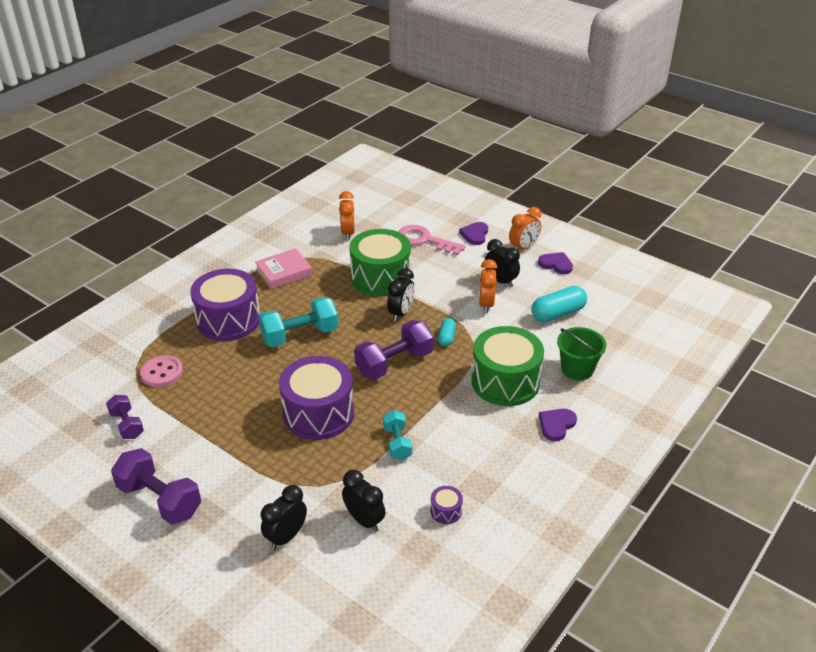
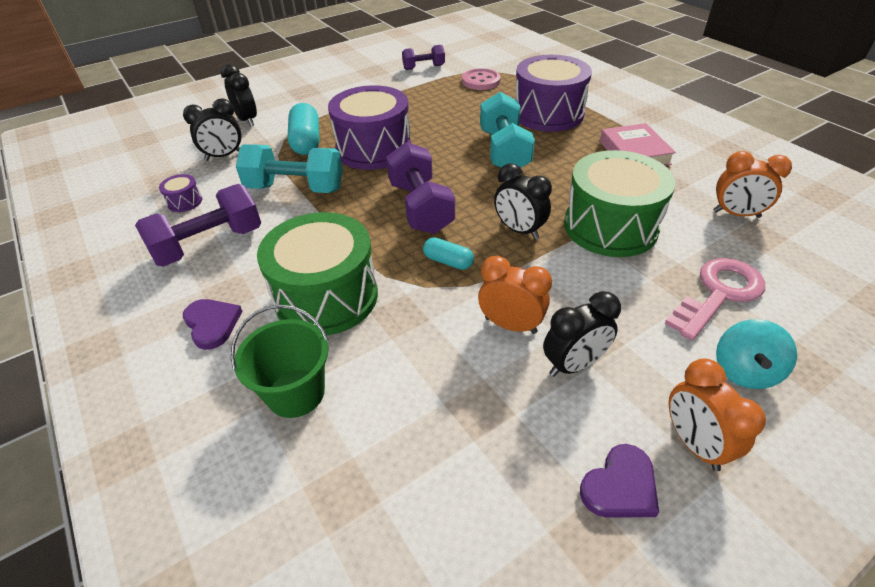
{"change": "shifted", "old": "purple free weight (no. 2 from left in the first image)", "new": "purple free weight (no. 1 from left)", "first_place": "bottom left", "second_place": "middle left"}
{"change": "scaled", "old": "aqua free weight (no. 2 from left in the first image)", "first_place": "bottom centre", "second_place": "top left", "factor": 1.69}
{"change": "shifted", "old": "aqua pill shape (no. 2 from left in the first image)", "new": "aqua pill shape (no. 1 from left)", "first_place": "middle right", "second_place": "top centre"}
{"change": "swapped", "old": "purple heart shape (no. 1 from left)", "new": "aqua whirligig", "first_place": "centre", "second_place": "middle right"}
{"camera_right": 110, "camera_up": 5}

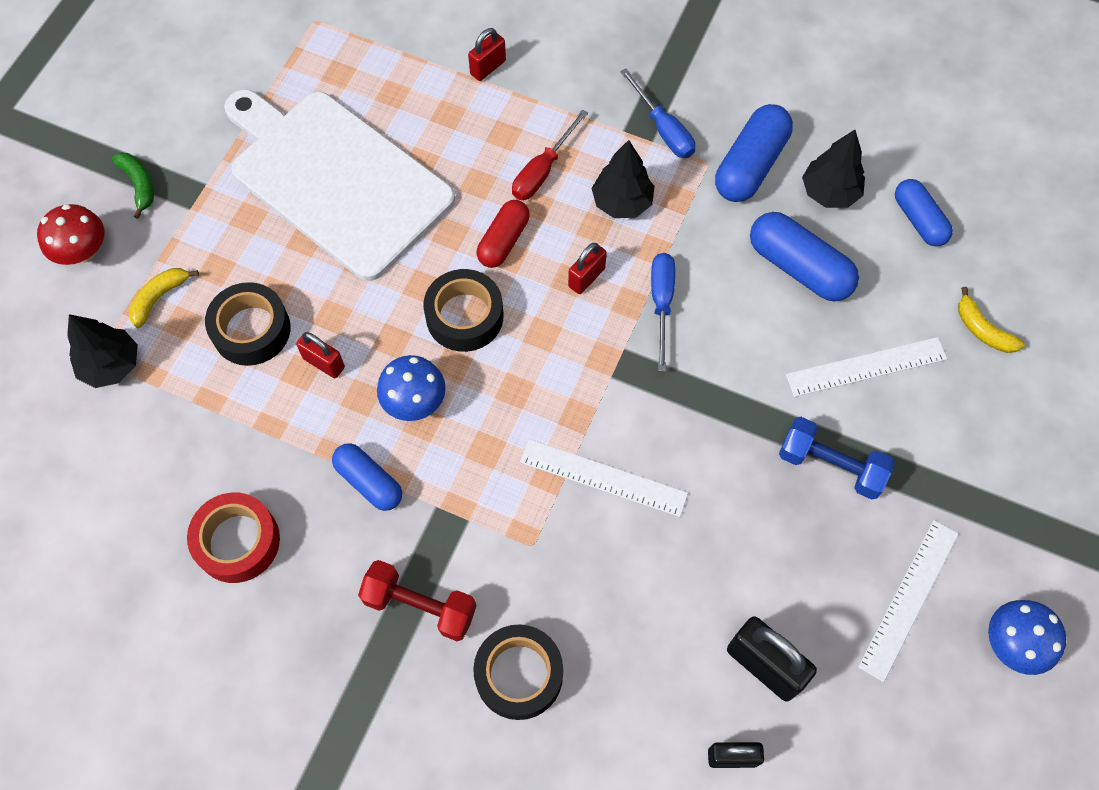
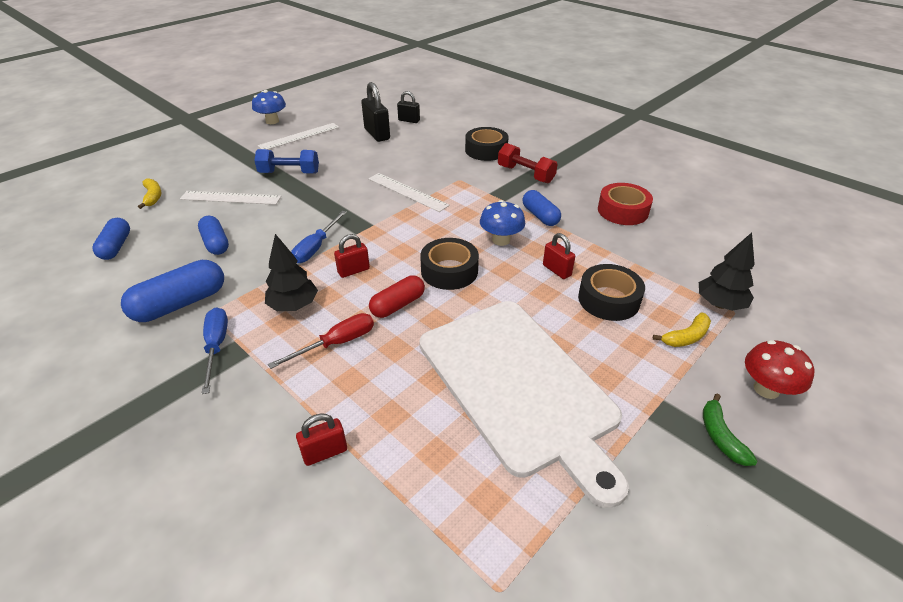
{"change": "scaled", "old": "royal blue pill shape (no. 3 from left)", "first_place": "top right", "second_place": "middle left", "factor": 0.66}
{"change": "rotated", "old": "royal blue free weight", "first_place": "middle right", "second_place": "top left", "degrees": -45}
{"change": "gone", "old": "black tree (no. 3 from left)", "first_place": "top right"}
{"camera_right": -160, "camera_up": -25}

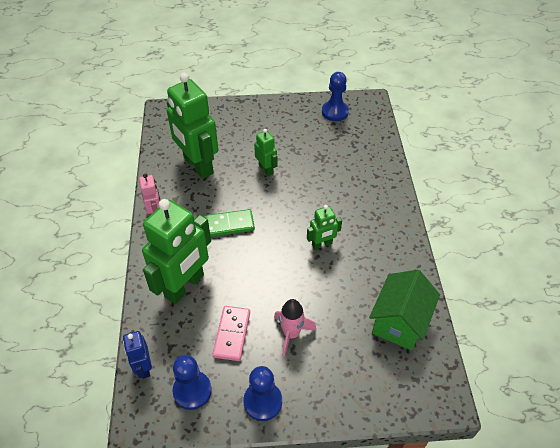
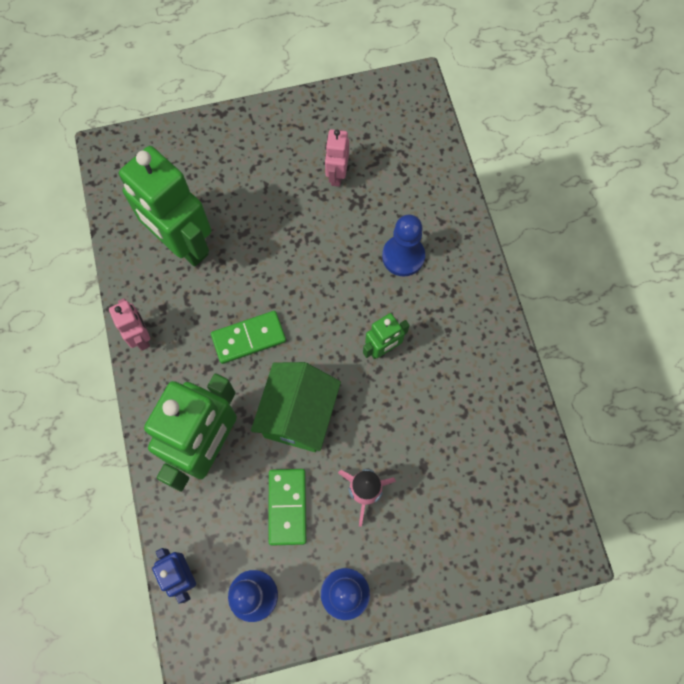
{"change": "shifted", "old": "emerald cottage", "first_place": "bottom right", "second_place": "centre"}
{"change": "repainted", "old": "rosy domino tile", "new": "emerald domino tile (no. 2 from left)", "first_place": "bottom centre", "second_place": "bottom centre"}
{"change": "new", "new": "rosy robot (no. 2 from left)", "second_place": "top centre"}
{"change": "shifted", "old": "royal blue pawn (no. 3 from left)", "first_place": "top centre", "second_place": "centre"}
{"change": "gone", "old": "emerald robot (no. 3 from left)", "first_place": "centre"}
{"camera_right": -10, "camera_up": 20}

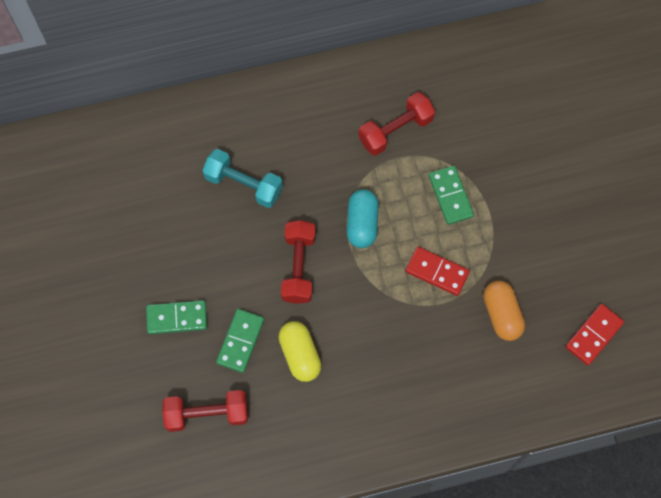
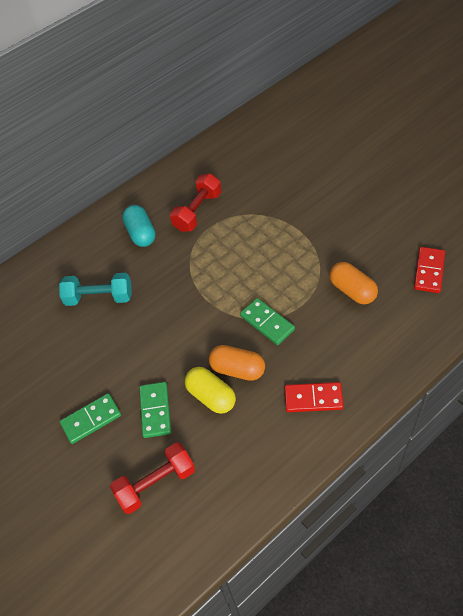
{"change": "shifted", "old": "aqua pill shape", "first_place": "centre", "second_place": "middle left"}
{"change": "new", "new": "bright orange pill shape (no. 1 from left)", "second_place": "centre"}
{"change": "shifted", "old": "emerald domino tile (no. 3 from left)", "first_place": "middle right", "second_place": "centre"}
{"change": "shifted", "old": "crimson domino tile (no. 1 from left)", "first_place": "centre", "second_place": "middle right"}
{"change": "gone", "old": "crimson free weight (no. 2 from left)", "first_place": "centre"}
{"camera_right": -20, "camera_up": -15}

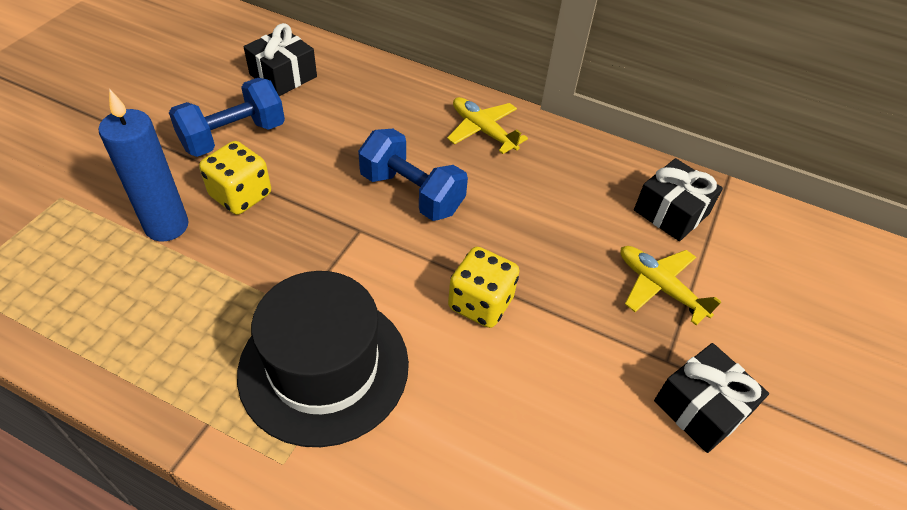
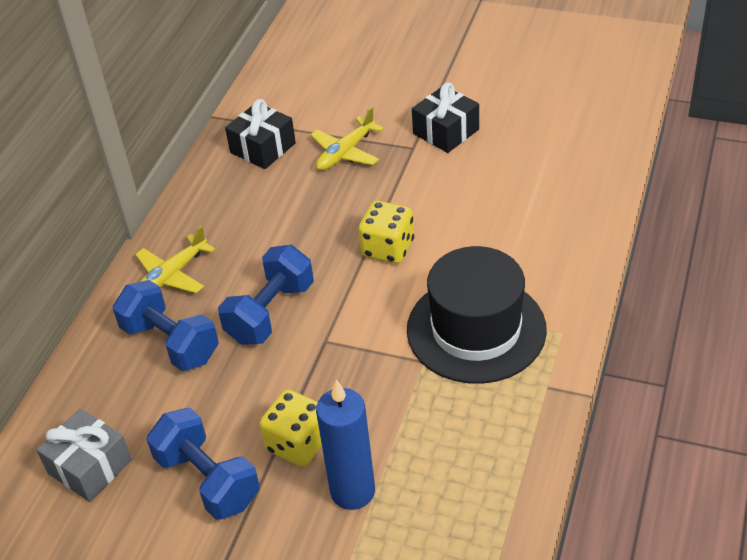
{"change": "repainted", "old": "black wrapped gift (no. 1 from left)", "new": "grey wrapped gift", "first_place": "top left", "second_place": "bottom left"}
{"change": "new", "new": "royal blue free weight (no. 1 from left)", "second_place": "middle left"}
{"camera_right": -90, "camera_up": -5}

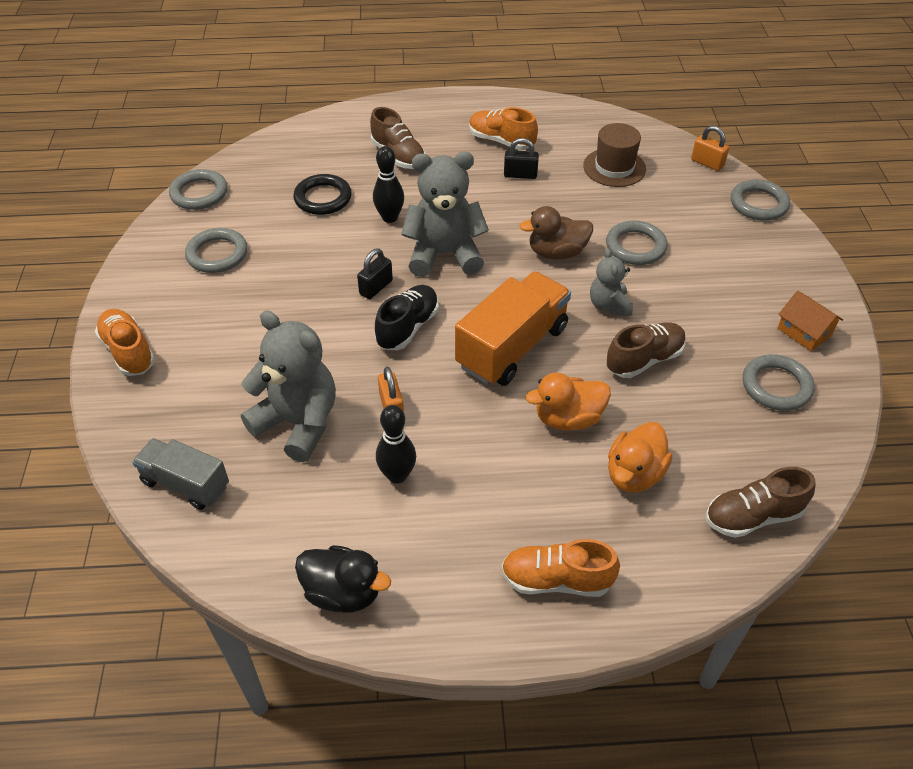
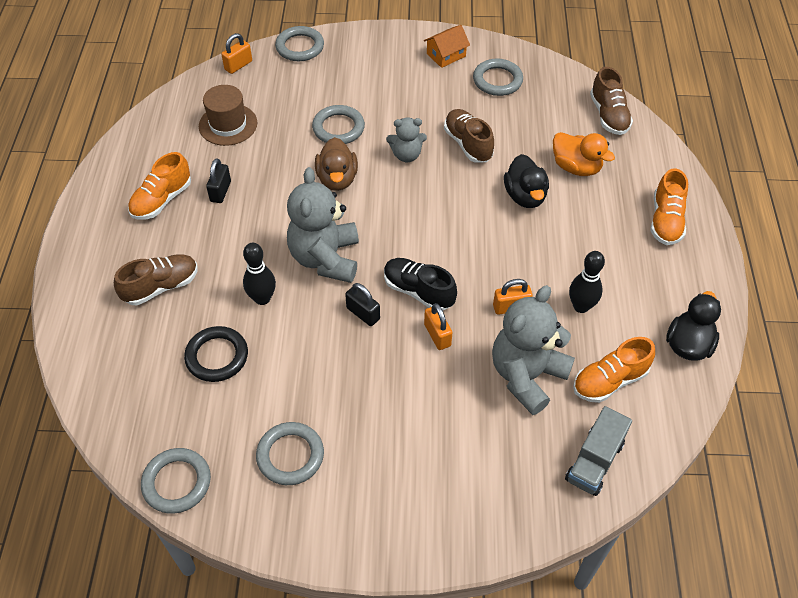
{"change": "new", "new": "bright orange padlock (no. 2 from left)", "second_place": "centre"}
{"change": "repainted", "old": "bright orange rubber duck (no. 1 from left)", "new": "black rubber duck (no. 1 from left)", "first_place": "centre", "second_place": "top centre"}
{"change": "shifted", "old": "bright orange sneaker (no. 1 from left in the first image)", "new": "bright orange sneaker (no. 2 from left)", "first_place": "middle left", "second_place": "middle right"}
{"change": "gone", "old": "bright orange lorry", "first_place": "centre"}
{"camera_right": -85, "camera_up": 5}

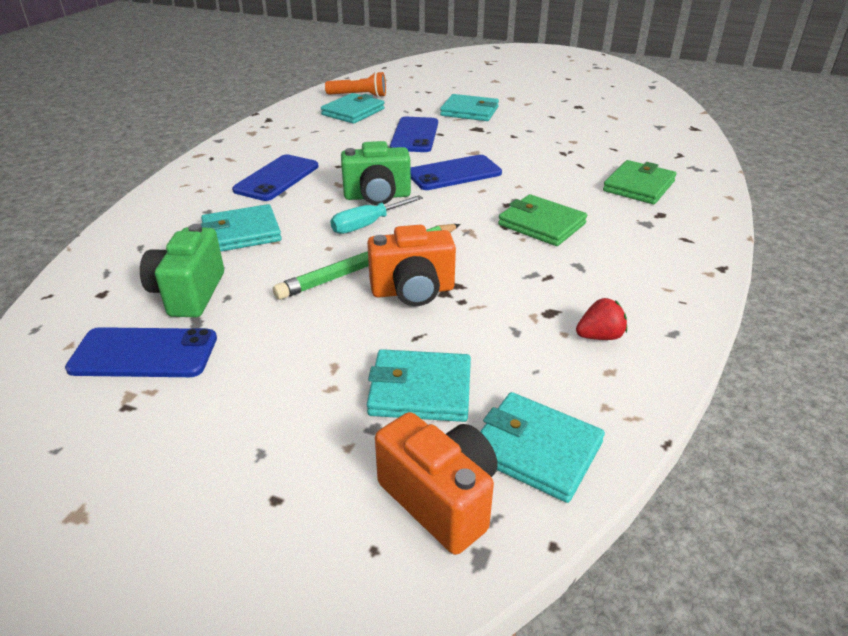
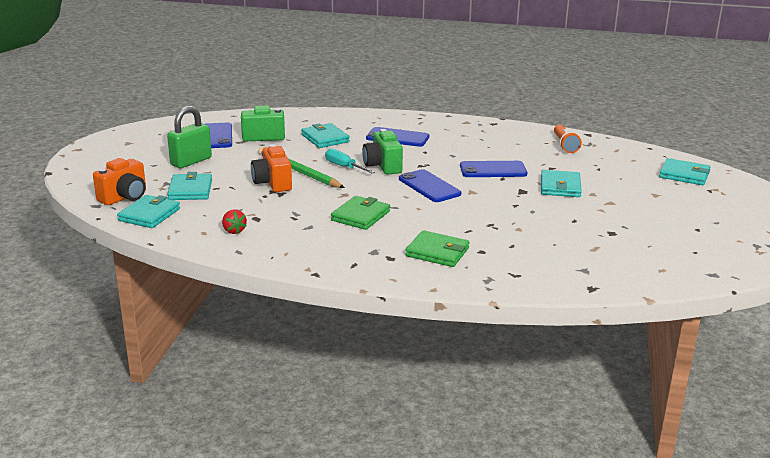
{"change": "new", "new": "emerald padlock", "second_place": "top left"}
{"change": "shifted", "old": "aqua card wallet (no. 2 from left in the first image)", "new": "aqua card wallet (no. 5 from left)", "first_place": "top centre", "second_place": "middle right"}
{"camera_right": 80, "camera_up": -10}

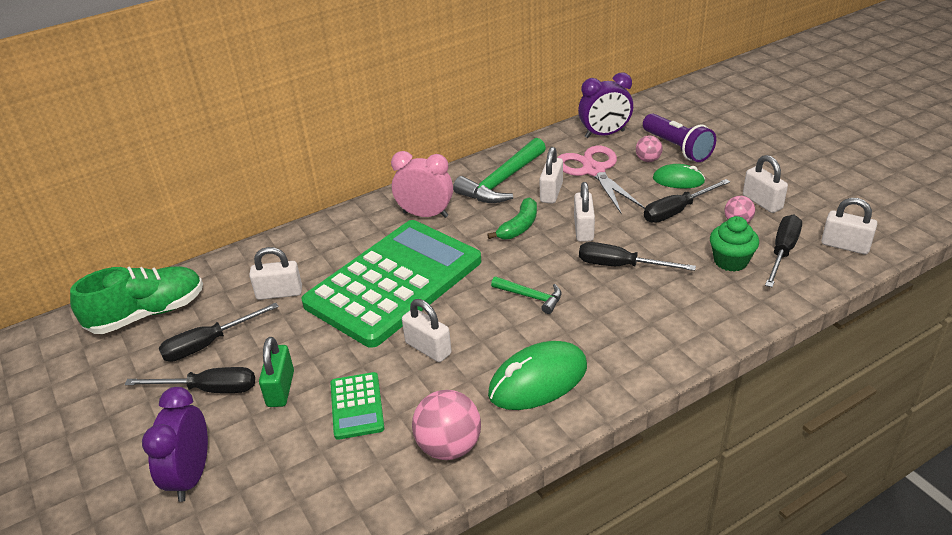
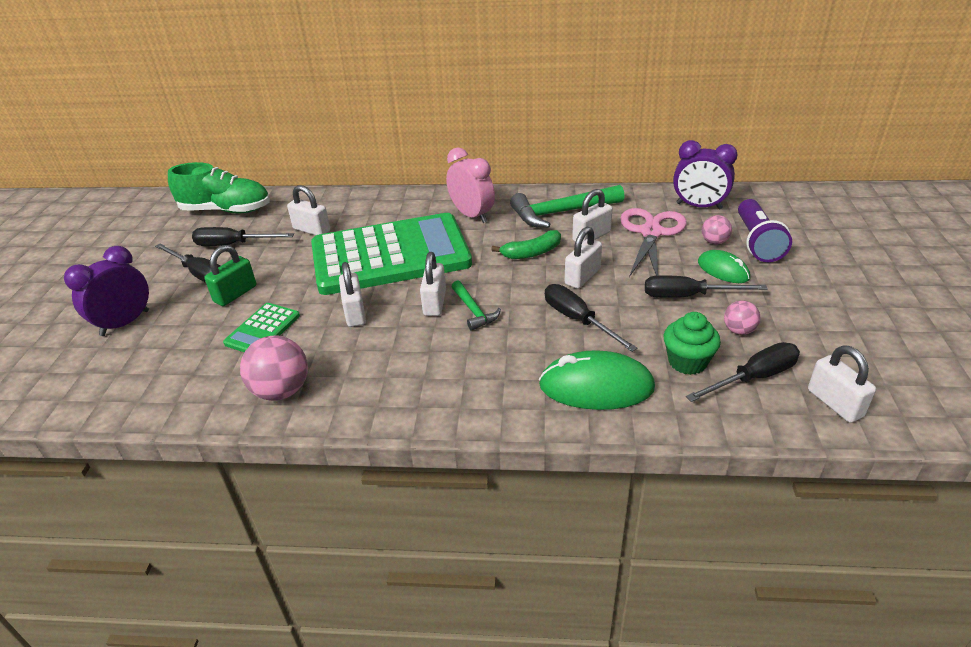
{"change": "shifted", "old": "white padlock (no. 5 from left in the first image)", "new": "white padlock (no. 3 from left)", "first_place": "middle right", "second_place": "centre"}
{"change": "shifted", "old": "emerald PC mouse (no. 1 from left)", "first_place": "bottom centre", "second_place": "centre"}
{"camera_right": 35, "camera_up": 0}

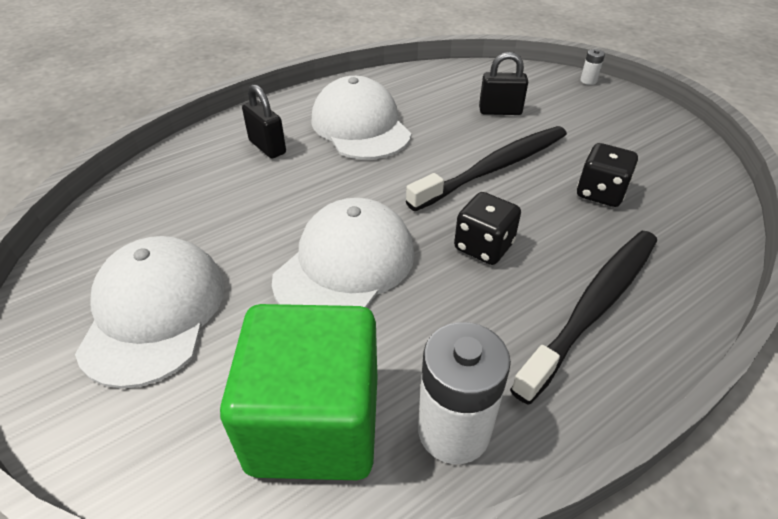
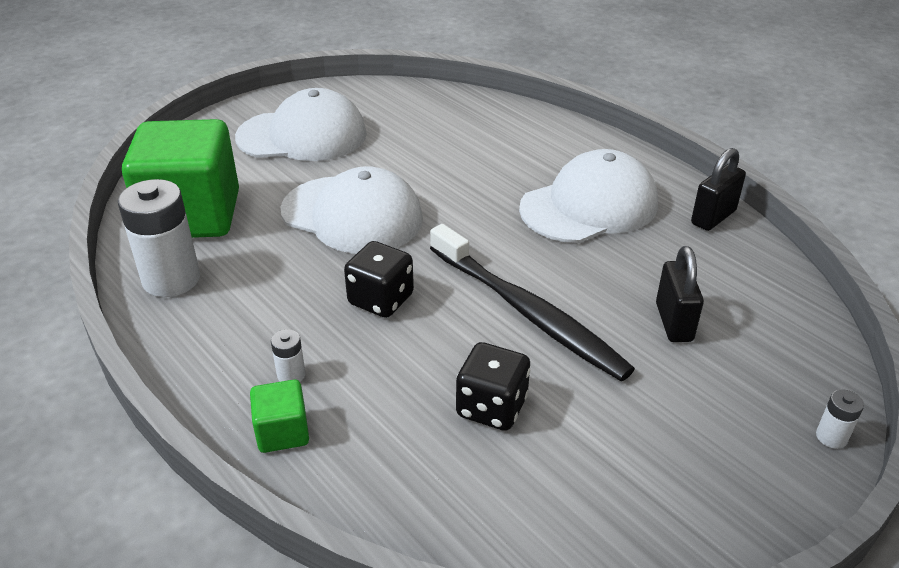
{"change": "new", "new": "emerald solid cube (no. 2 from left)", "second_place": "bottom left"}
{"change": "swapped", "old": "black tooth brush (no. 2 from left)", "new": "white AA battery (no. 2 from left)", "first_place": "middle right", "second_place": "middle left"}
{"change": "shifted", "old": "black padlock (no. 1 from left in the first image)", "new": "black padlock (no. 2 from left)", "first_place": "top centre", "second_place": "top right"}
{"camera_right": 85, "camera_up": -5}

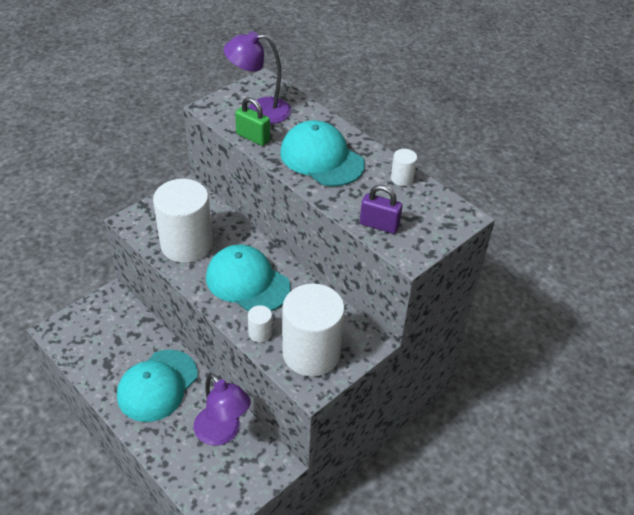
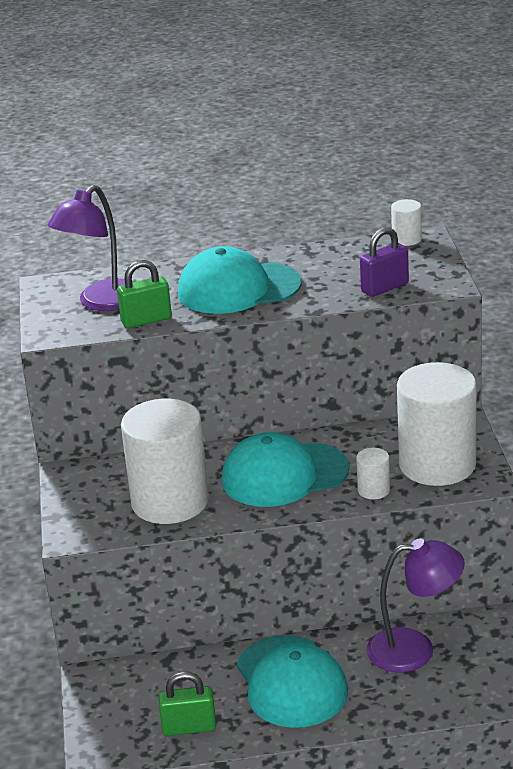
{"change": "new", "new": "emerald padlock (no. 2 from left)", "second_place": "bottom centre"}
{"change": "shifted", "old": "white cylinder (no. 4 from left in the first image)", "new": "white cylinder (no. 3 from left)", "first_place": "top centre", "second_place": "top right"}
{"camera_right": -50, "camera_up": -15}

